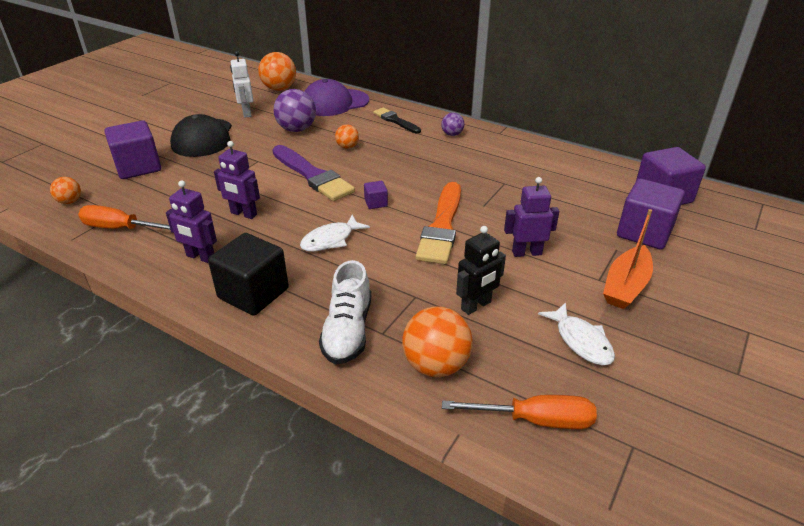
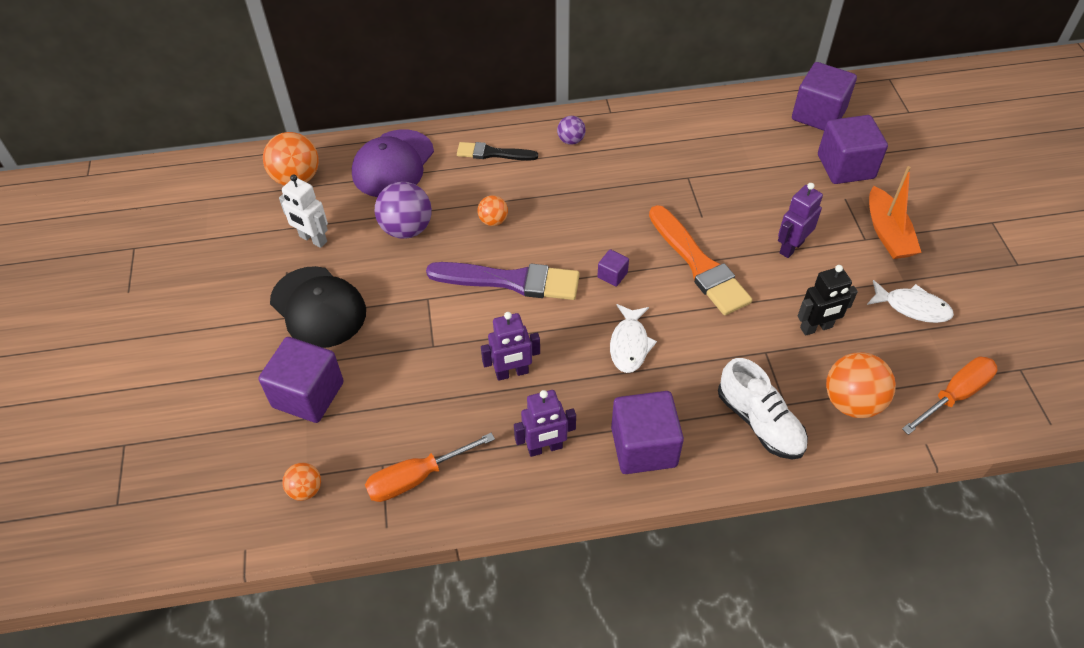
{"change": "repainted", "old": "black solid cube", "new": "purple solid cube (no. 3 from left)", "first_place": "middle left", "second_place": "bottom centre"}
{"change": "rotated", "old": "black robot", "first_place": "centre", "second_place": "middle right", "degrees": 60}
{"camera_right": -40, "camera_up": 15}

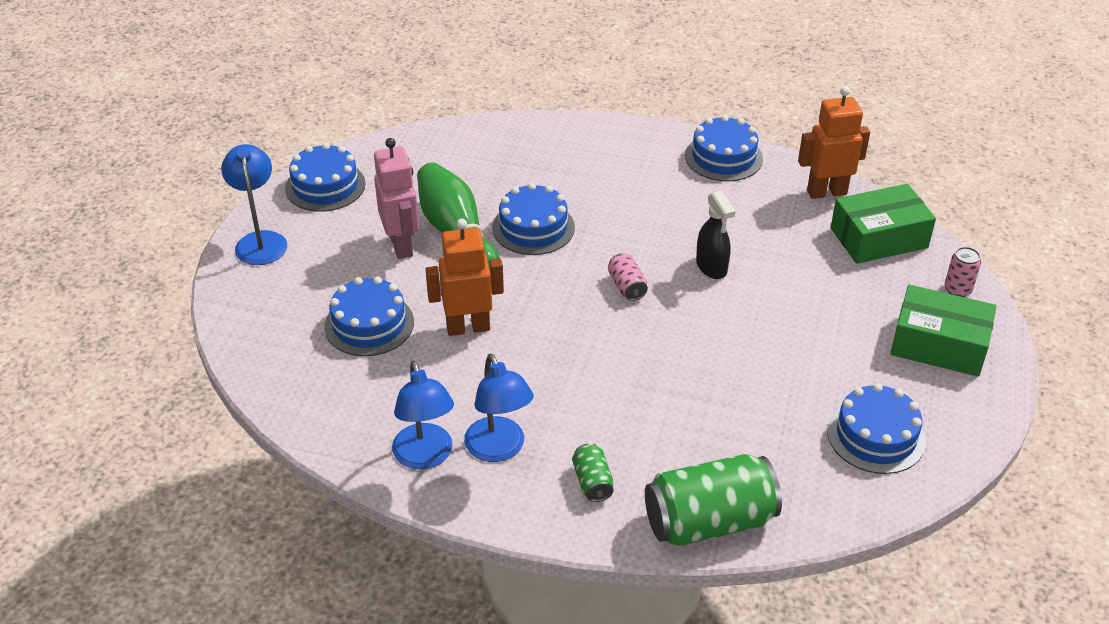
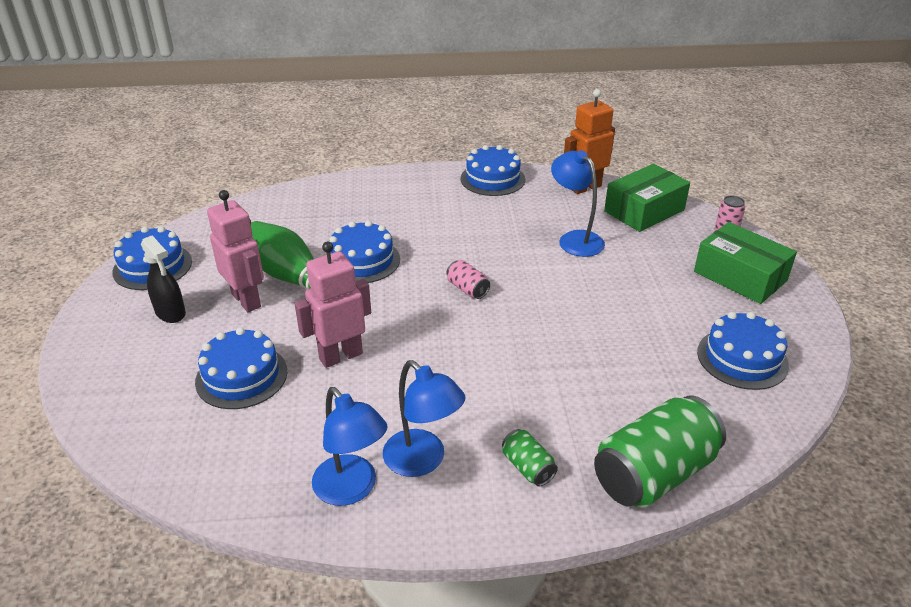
{"change": "shifted", "old": "black spray cleaner", "first_place": "centre", "second_place": "middle left"}
{"change": "repainted", "old": "bright orange robot (no. 1 from left)", "new": "rosy robot (no. 2 from left)", "first_place": "centre", "second_place": "centre"}
{"change": "shifted", "old": "royal blue reading lamp (no. 1 from left in the first image)", "new": "royal blue reading lamp (no. 3 from left)", "first_place": "top left", "second_place": "centre"}
{"change": "rotated", "old": "emerald box (no. 2 from left)", "first_place": "middle right", "second_place": "middle right", "degrees": 45}
{"camera_right": -20, "camera_up": -5}

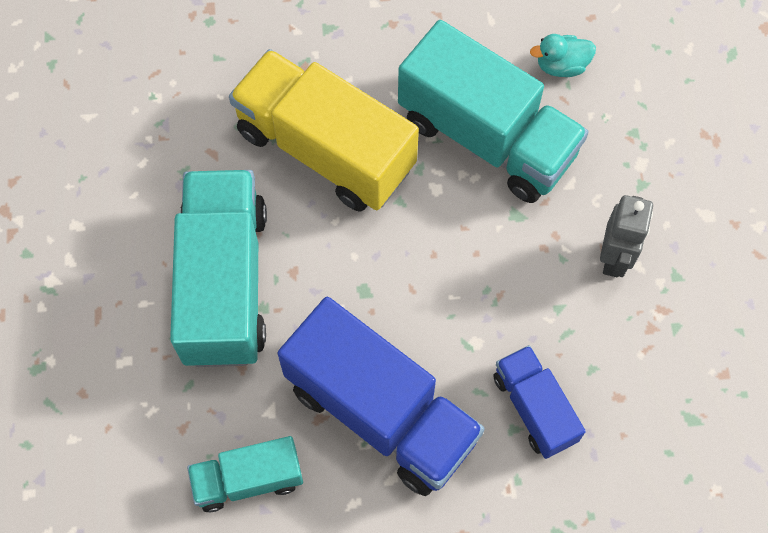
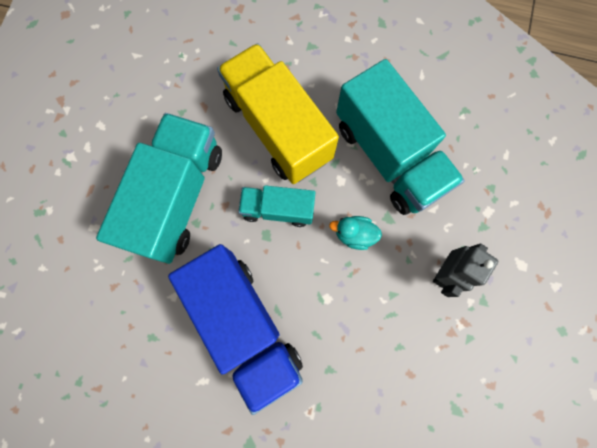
{"change": "shifted", "old": "aqua lorry (no. 2 from left)", "first_place": "bottom left", "second_place": "centre"}
{"change": "shifted", "old": "aqua rubber duck", "first_place": "top right", "second_place": "centre"}
{"change": "gone", "old": "royal blue lorry (no. 2 from left)", "first_place": "bottom right"}
{"camera_right": 20, "camera_up": 10}

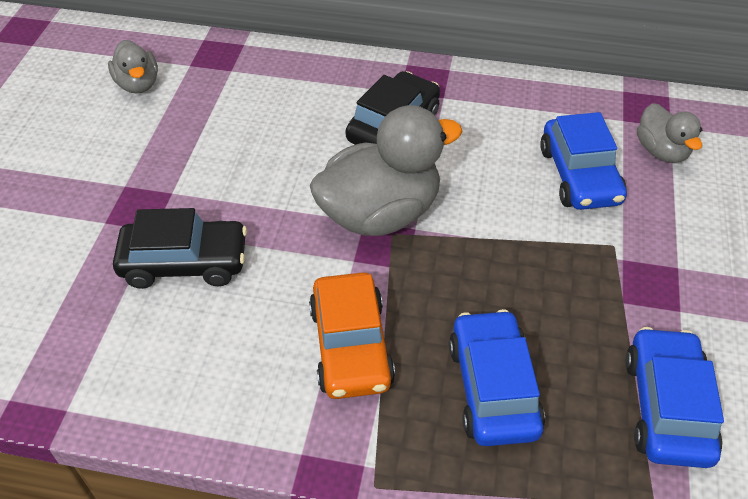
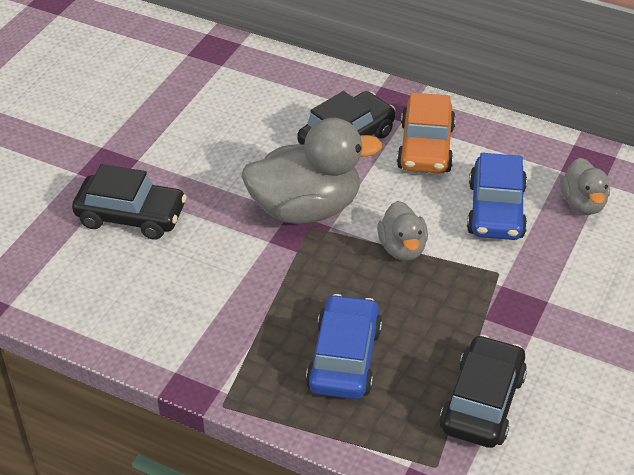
{"change": "shifted", "old": "grey rubber duck (no. 1 from left in the first image)", "new": "grey rubber duck (no. 2 from left)", "first_place": "top left", "second_place": "centre"}
{"change": "shifted", "old": "bright orange toy car", "first_place": "bottom centre", "second_place": "top right"}
{"change": "repainted", "old": "royal blue toy car (no. 3 from left)", "new": "black toy car (no. 3 from left)", "first_place": "bottom right", "second_place": "bottom right"}
{"camera_right": 15, "camera_up": -5}

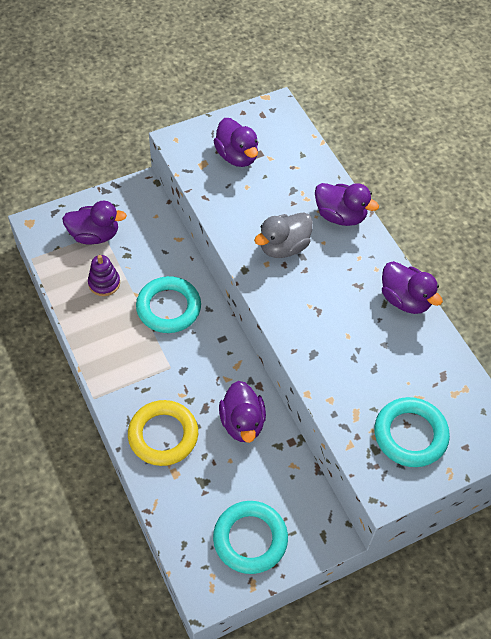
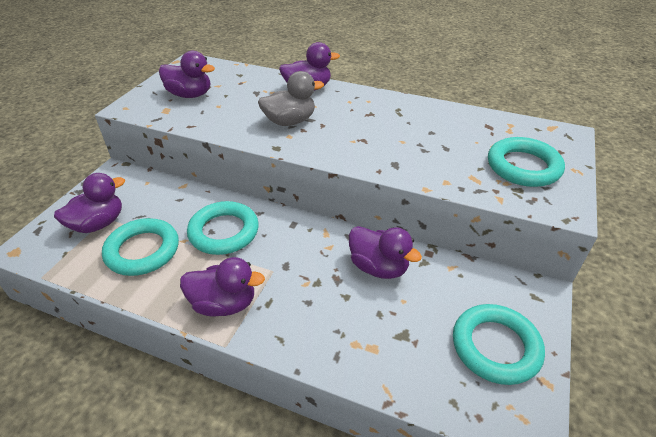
{"change": "swapped", "old": "purple stacking toy", "new": "aqua torus (no. 1 from left)", "first_place": "middle left", "second_place": "middle left"}
{"change": "shifted", "old": "purple rubber duck (no. 5 from left in the first image)", "new": "purple rubber duck (no. 3 from left)", "first_place": "middle right", "second_place": "centre"}
{"change": "rotated", "old": "grey rubber duck", "first_place": "centre", "second_place": "top centre", "degrees": -120}
{"change": "gone", "old": "yellow torus", "first_place": "bottom left"}
{"camera_right": -40, "camera_up": -15}

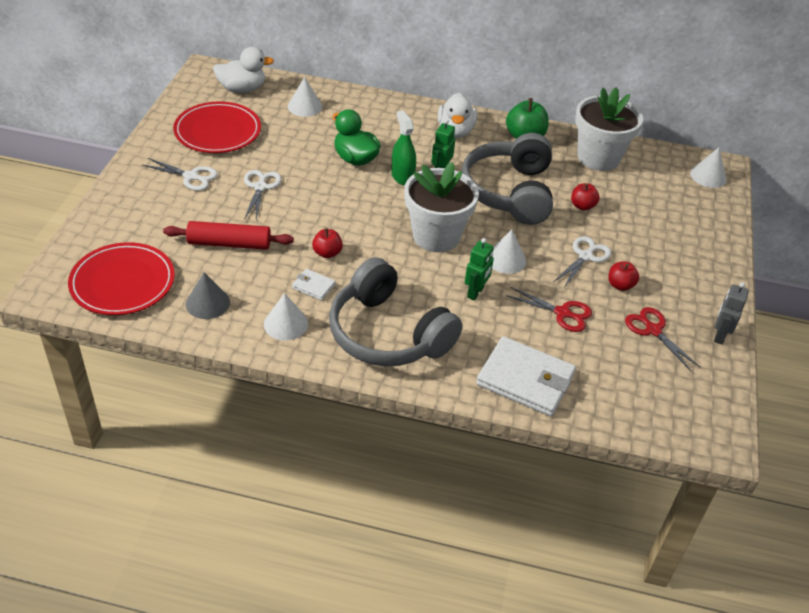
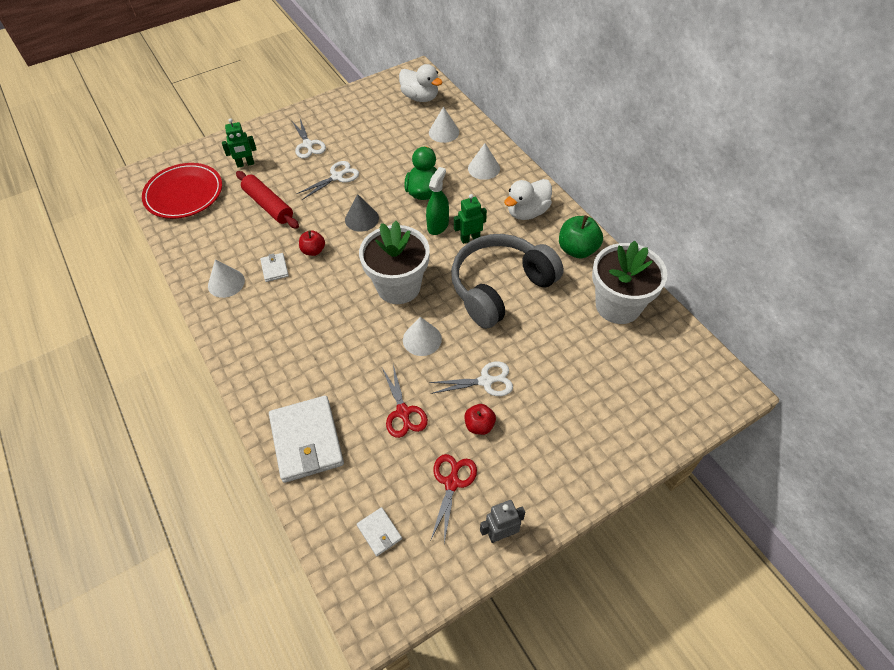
{"change": "shifted", "old": "emerald robot (no. 2 from left in the first image)", "new": "emerald robot (no. 1 from left)", "first_place": "centre", "second_place": "top left"}
{"change": "shifted", "old": "grey cone shape", "first_place": "middle left", "second_place": "top centre"}
{"change": "new", "new": "white card wallet (no. 3 from left)", "second_place": "bottom centre"}
{"change": "shifted", "old": "white cone shape (no. 4 from left)", "first_place": "top right", "second_place": "top centre"}
{"change": "gone", "old": "crimson plate (no. 2 from left)", "first_place": "top left"}
{"change": "gone", "old": "grey over-ear headphones (no. 1 from left)", "first_place": "centre"}
{"change": "gone", "old": "crimson apple (no. 2 from left)", "first_place": "top right"}
{"camera_right": 50, "camera_up": 10}

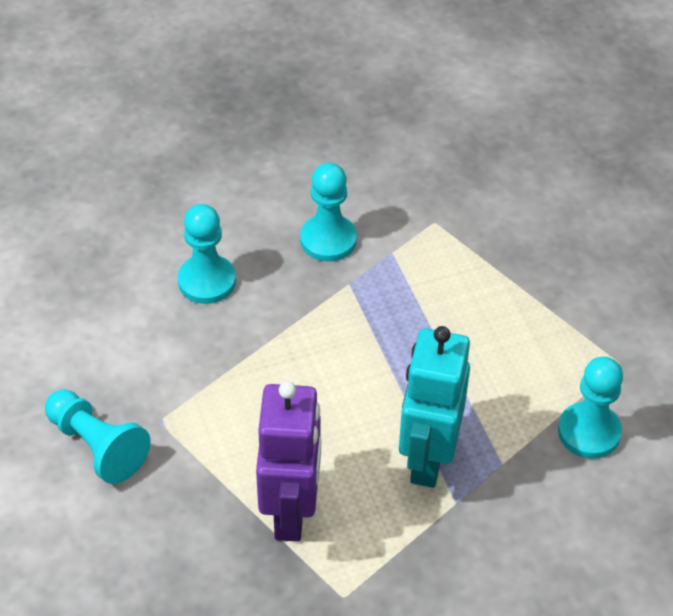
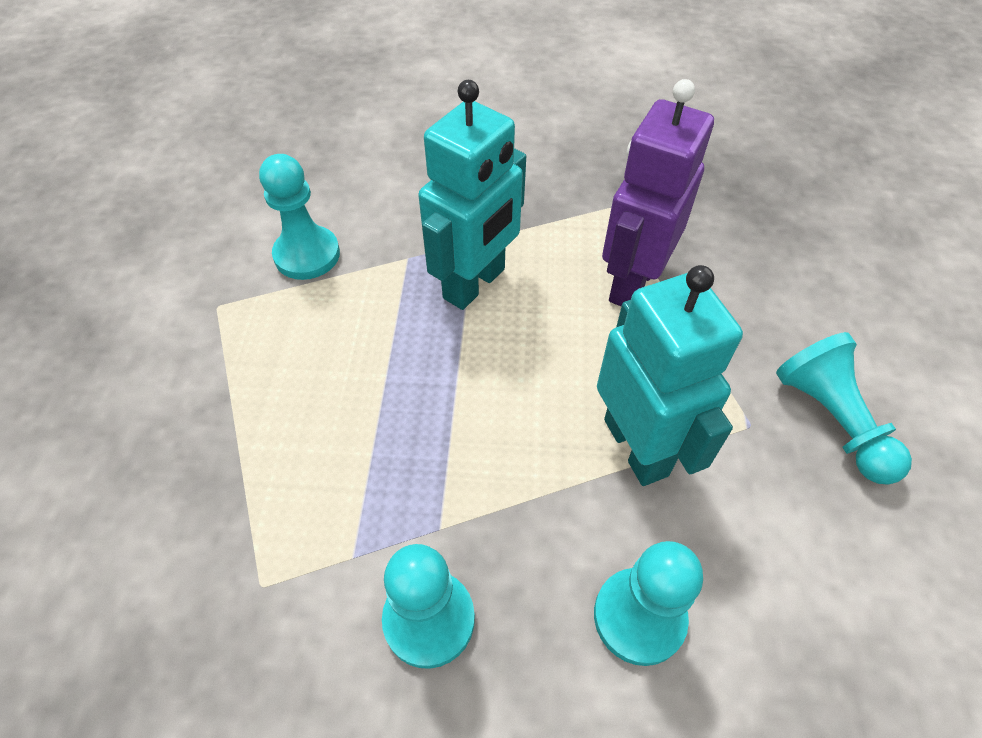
{"change": "new", "new": "aqua robot (no. 2 from left)", "second_place": "middle right"}
{"camera_right": -155, "camera_up": 5}

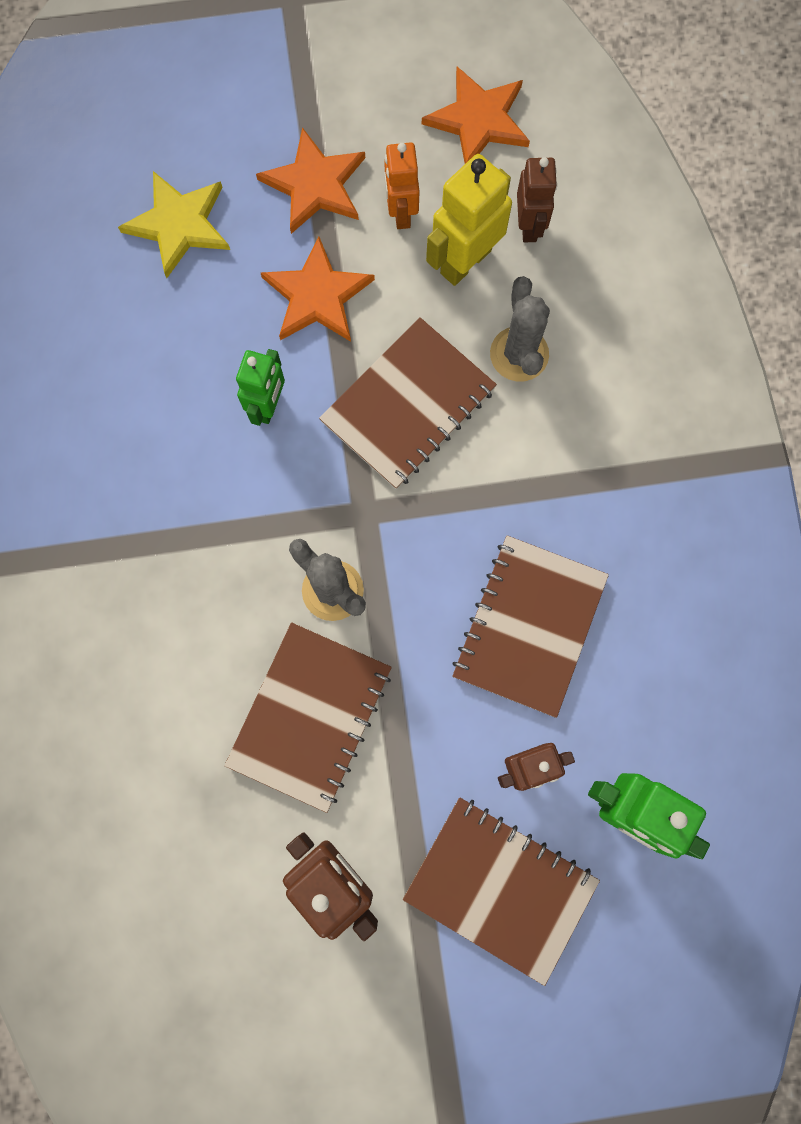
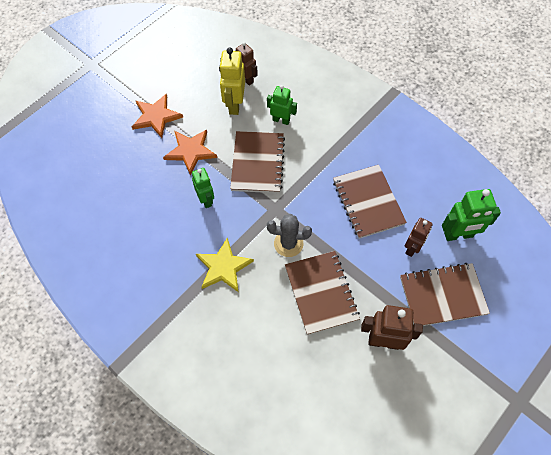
{"change": "shifted", "old": "yellow star shape", "first_place": "top left", "second_place": "centre"}
{"change": "swapped", "old": "grey saguaro cactus (no. 2 from left)", "new": "emerald robot (no. 2 from left)", "first_place": "top centre", "second_place": "top centre"}
{"change": "gone", "old": "bright orange robot", "first_place": "top centre"}
{"change": "gone", "old": "bright orange star shape (no. 3 from left)", "first_place": "top centre"}
{"camera_right": -40, "camera_up": -15}

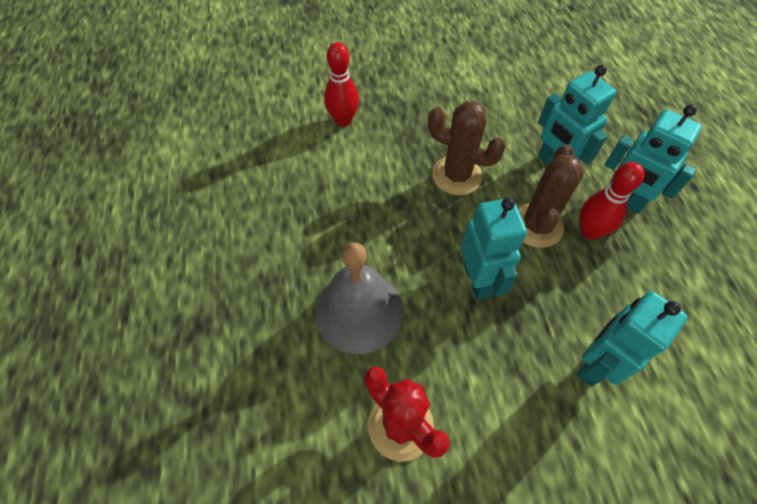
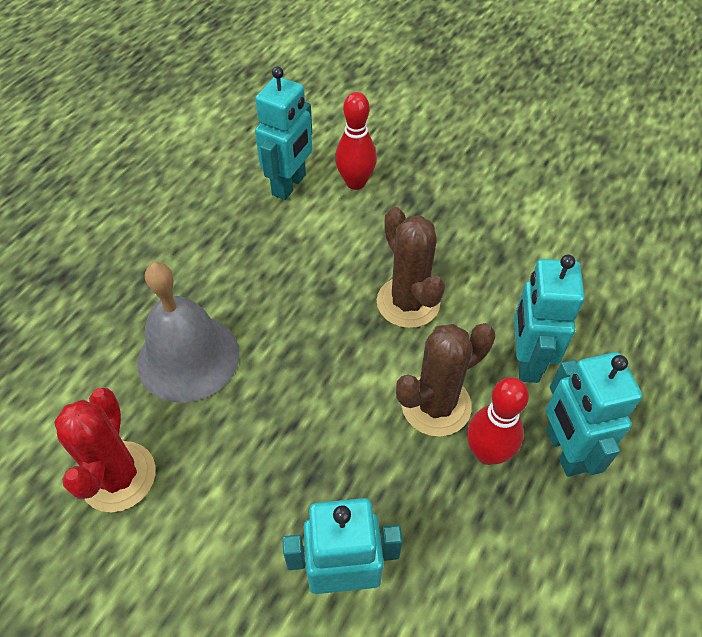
{"change": "shifted", "old": "aqua robot (no. 1 from left)", "first_place": "centre", "second_place": "top centre"}
{"camera_right": 40, "camera_up": -5}

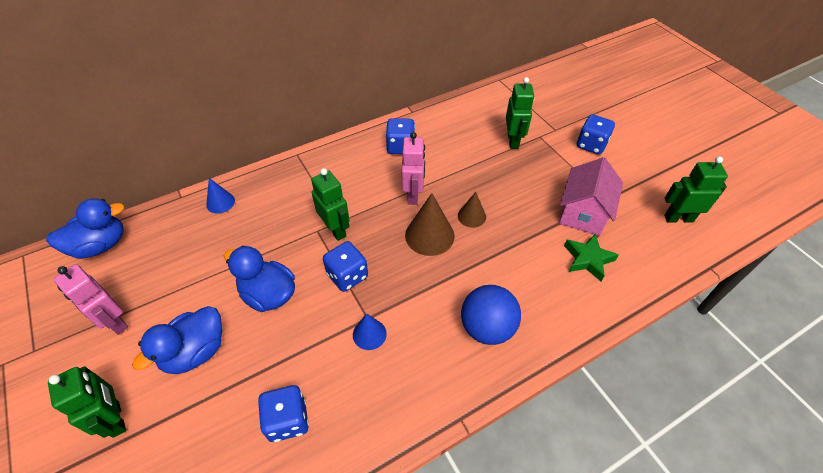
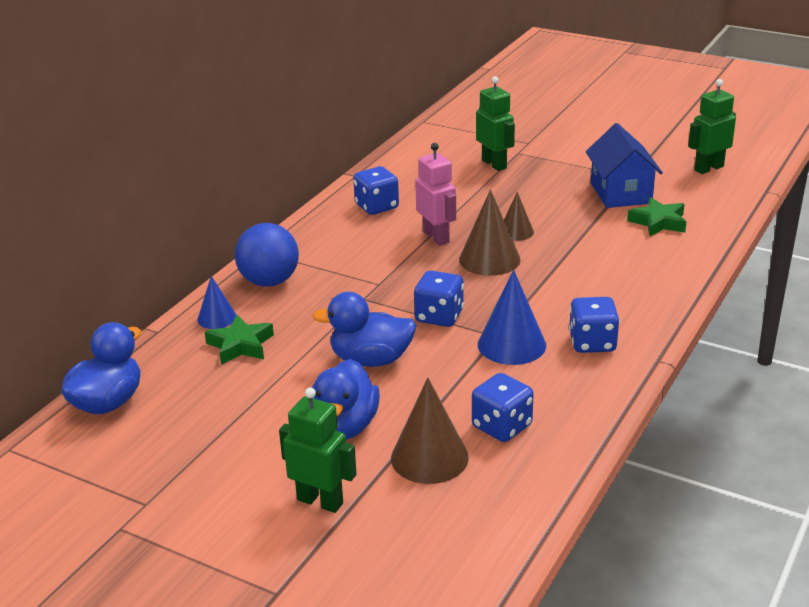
{"change": "new", "new": "emerald star shape (no. 1 from left)", "second_place": "middle left"}
{"change": "shifted", "old": "royal blue ball", "first_place": "centre", "second_place": "middle left"}
{"change": "new", "new": "russet cone shape (no. 1 from left)", "second_place": "bottom centre"}
{"change": "scaled", "old": "royal blue cone shape (no. 2 from left)", "first_place": "bottom centre", "second_place": "centre", "factor": 1.68}
{"change": "shifted", "old": "royal blue die (no. 4 from left)", "first_place": "top right", "second_place": "middle right"}
{"change": "repainted", "old": "rosy cottage", "new": "royal blue cottage", "first_place": "middle right", "second_place": "top right"}
{"change": "gone", "old": "rosy robot (no. 1 from left)", "first_place": "middle left"}
{"change": "gone", "old": "emerald robot (no. 2 from left)", "first_place": "centre"}
{"camera_right": -30, "camera_up": -20}

